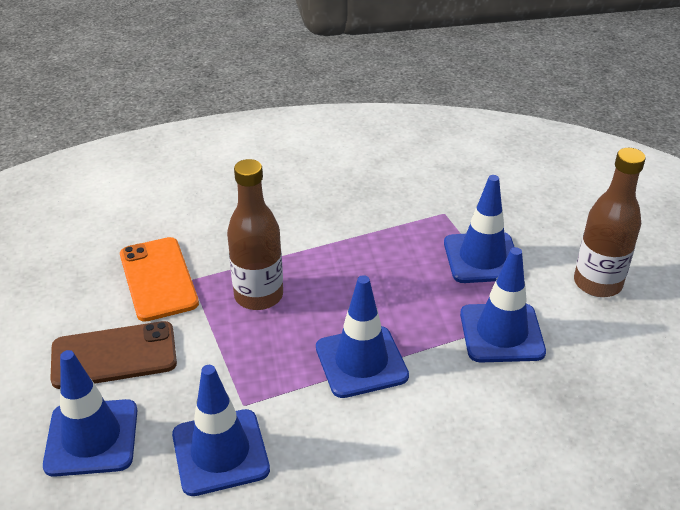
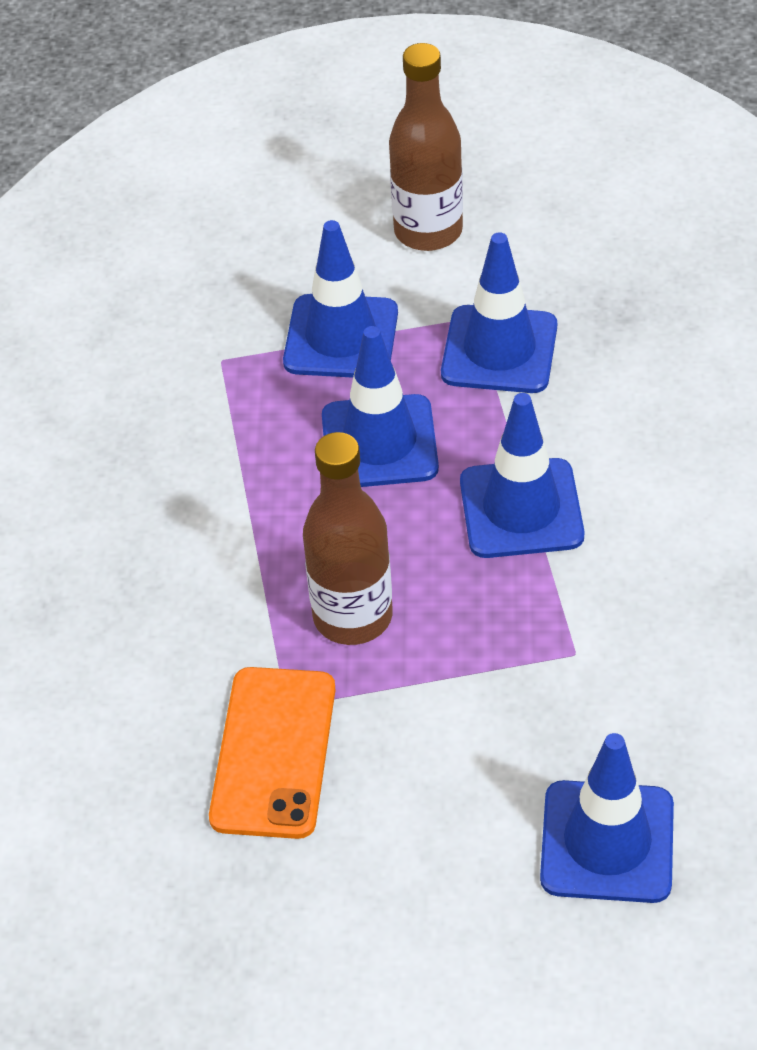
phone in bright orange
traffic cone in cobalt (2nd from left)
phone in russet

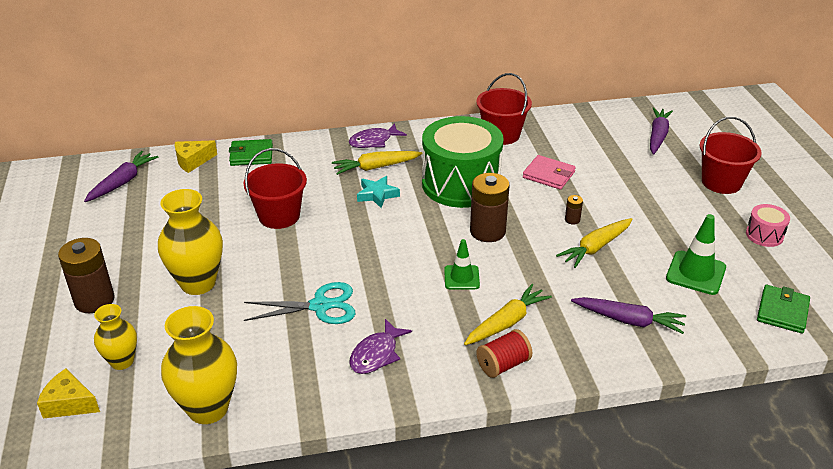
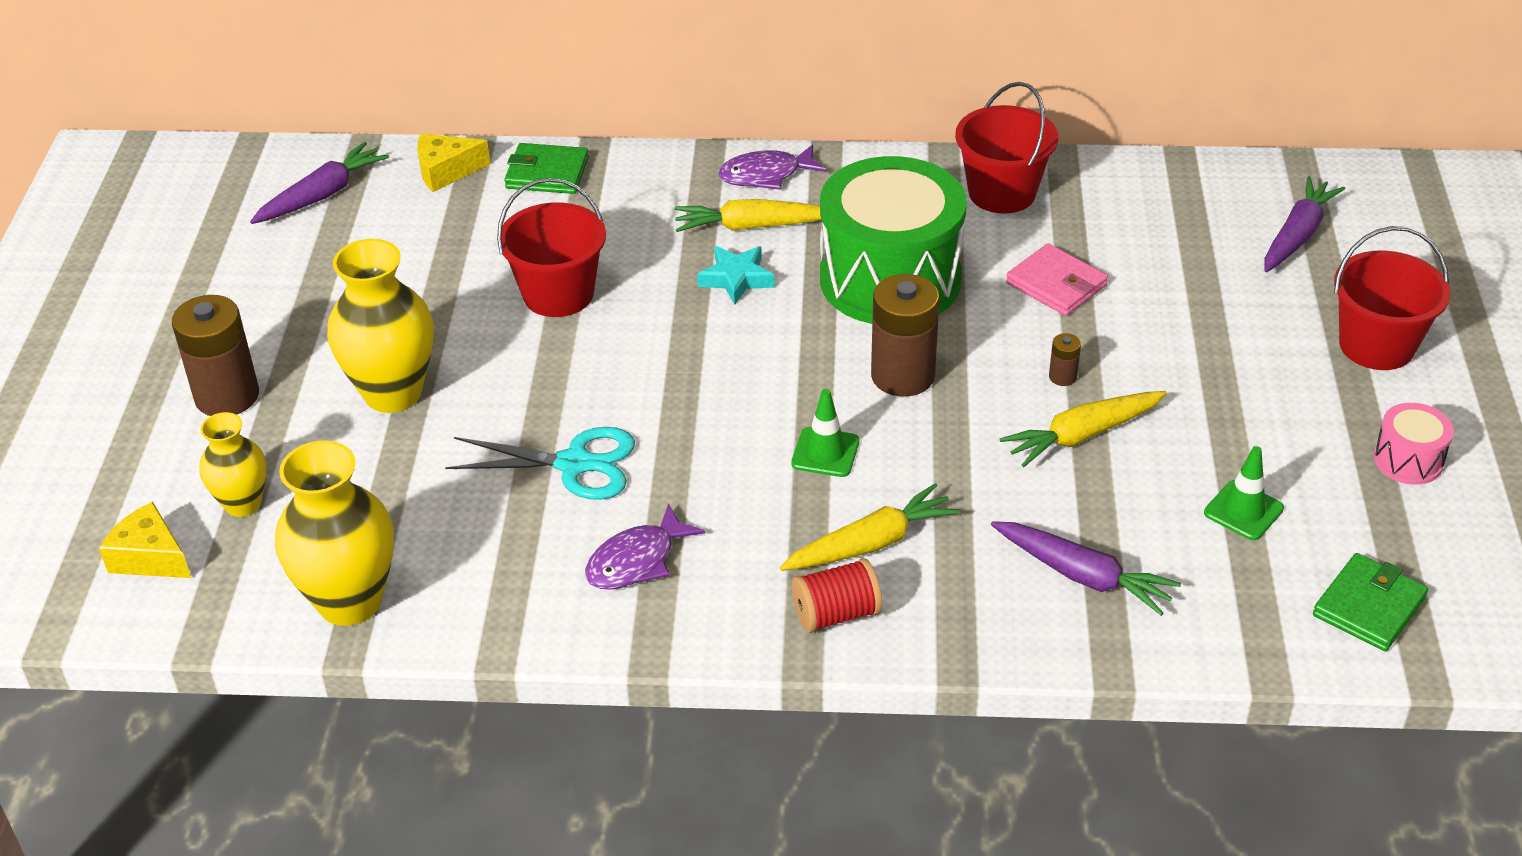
traffic cone in emerald (2nd from left)

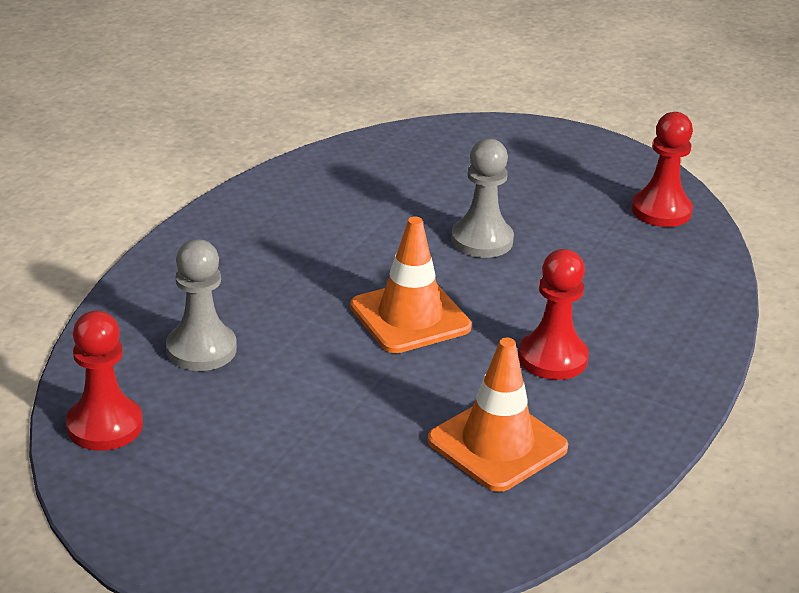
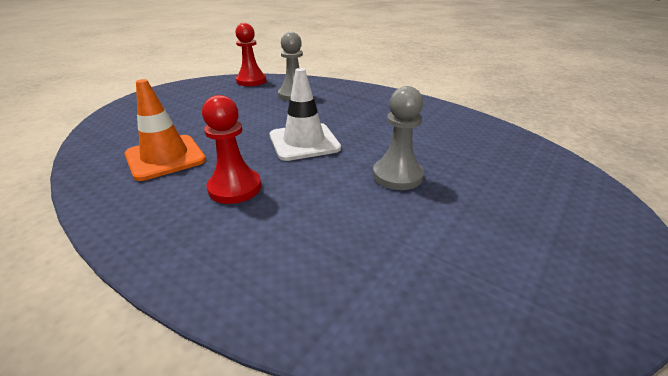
traffic cone in pure white
chess pawn in scarlet (3rd from left in the first image)

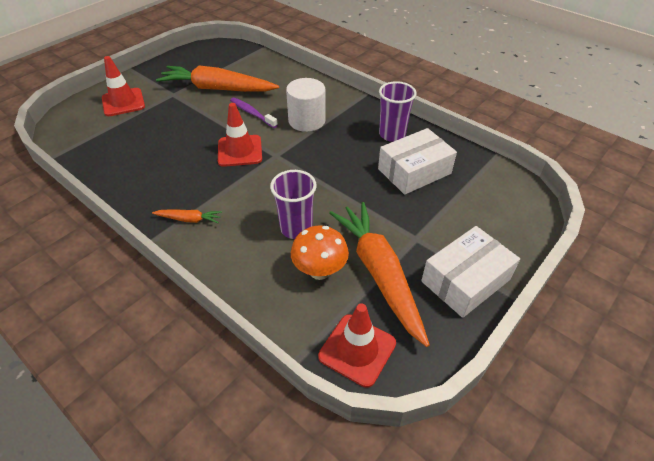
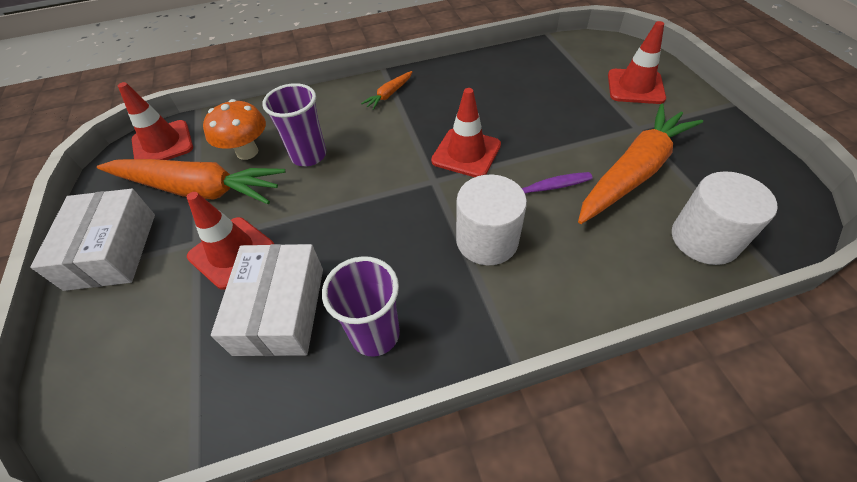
traffic cone in scarlet (2nd from left)
cylinder shape in pure white (2nd from left)

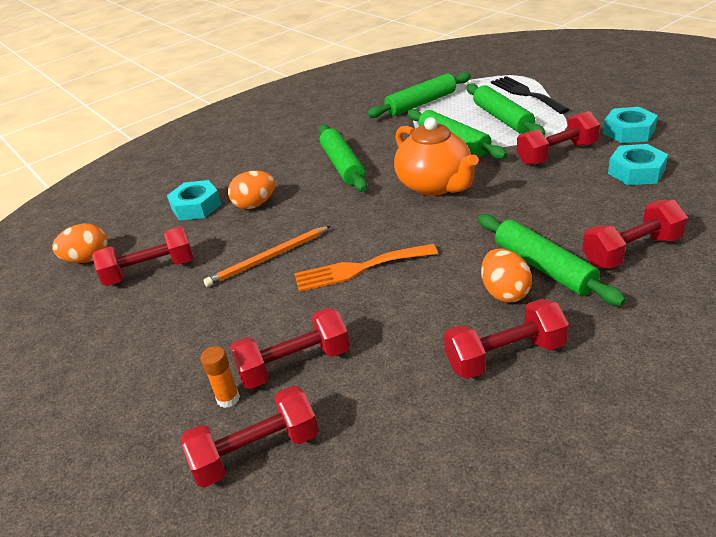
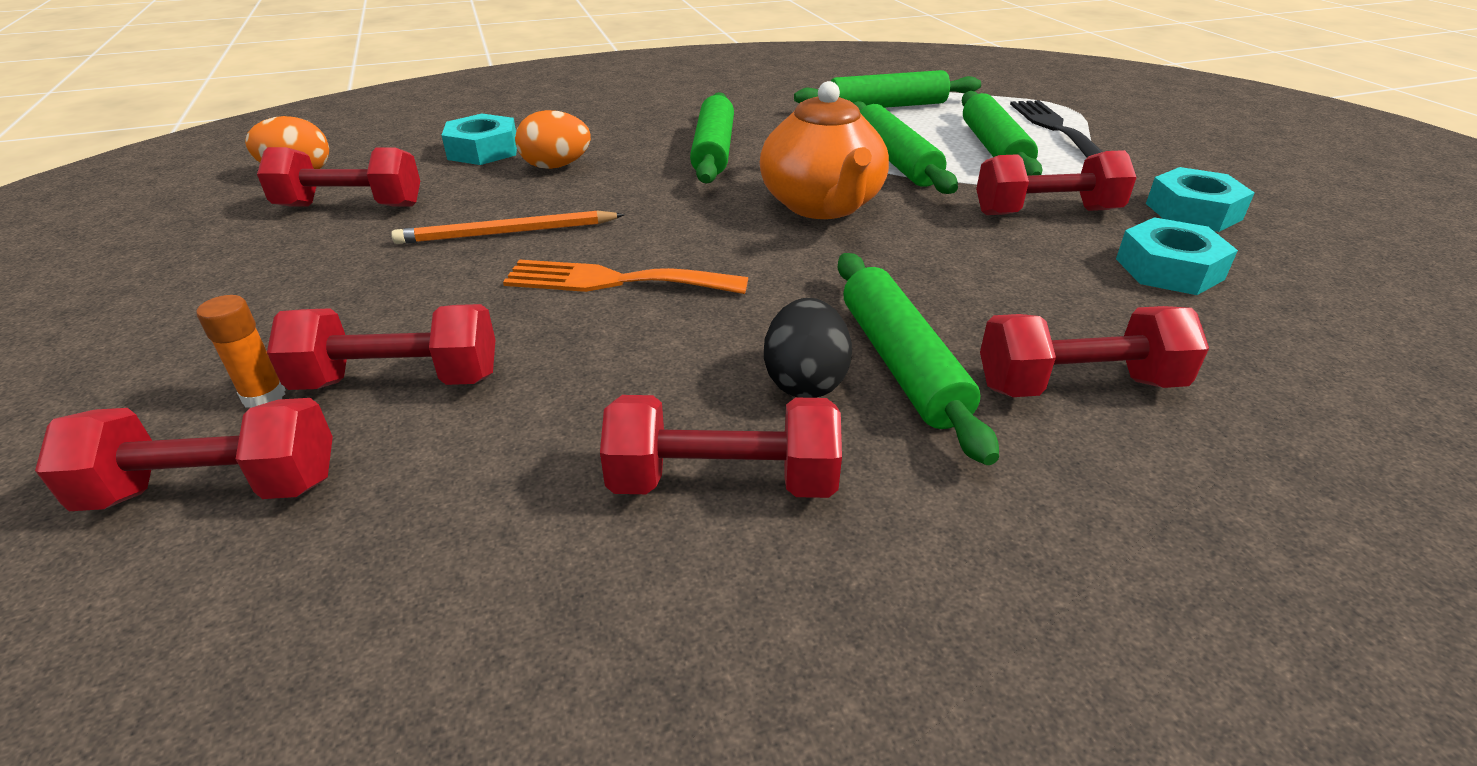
egg shape in ebony

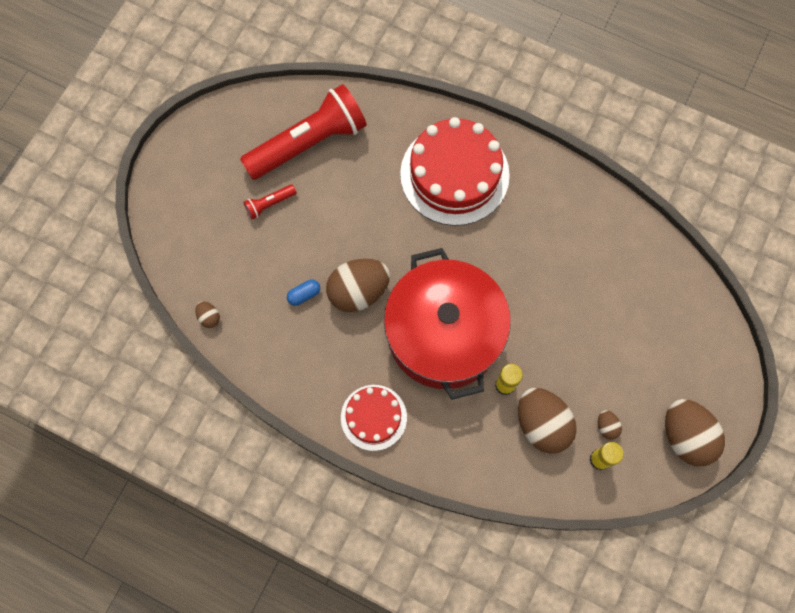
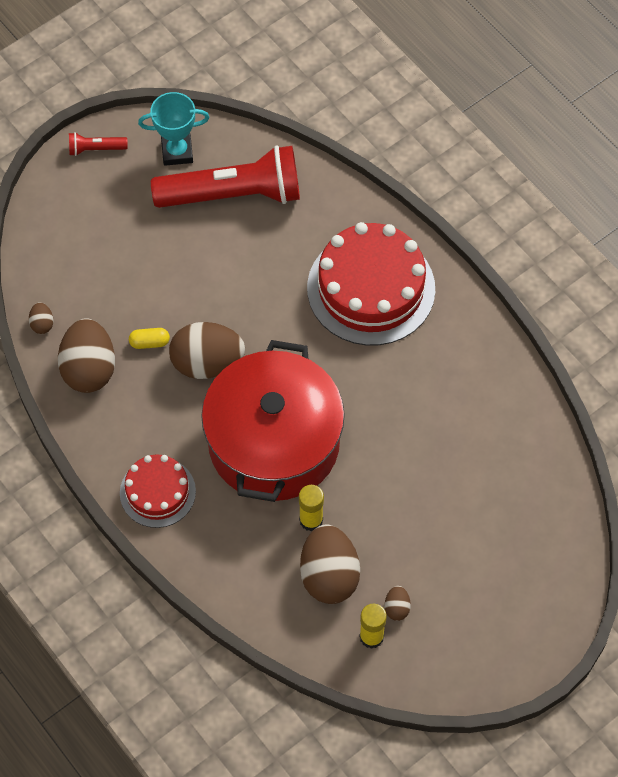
egg shape in russet (2nd from left)
flashlight in scarlet (1st from left)
pill shape in yellow
trophy in teal

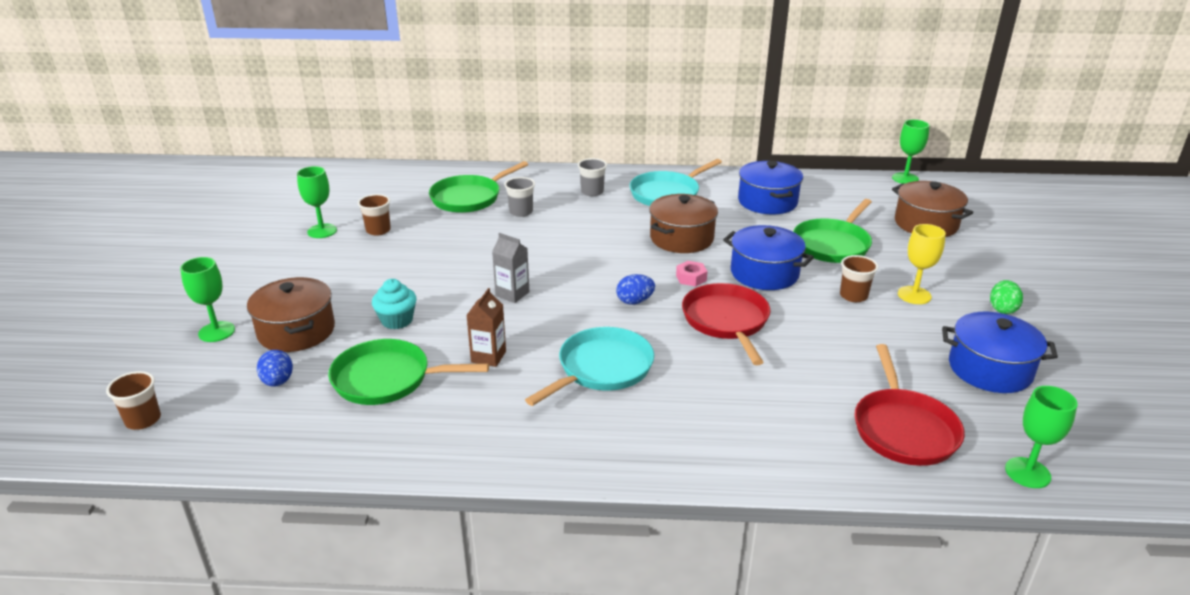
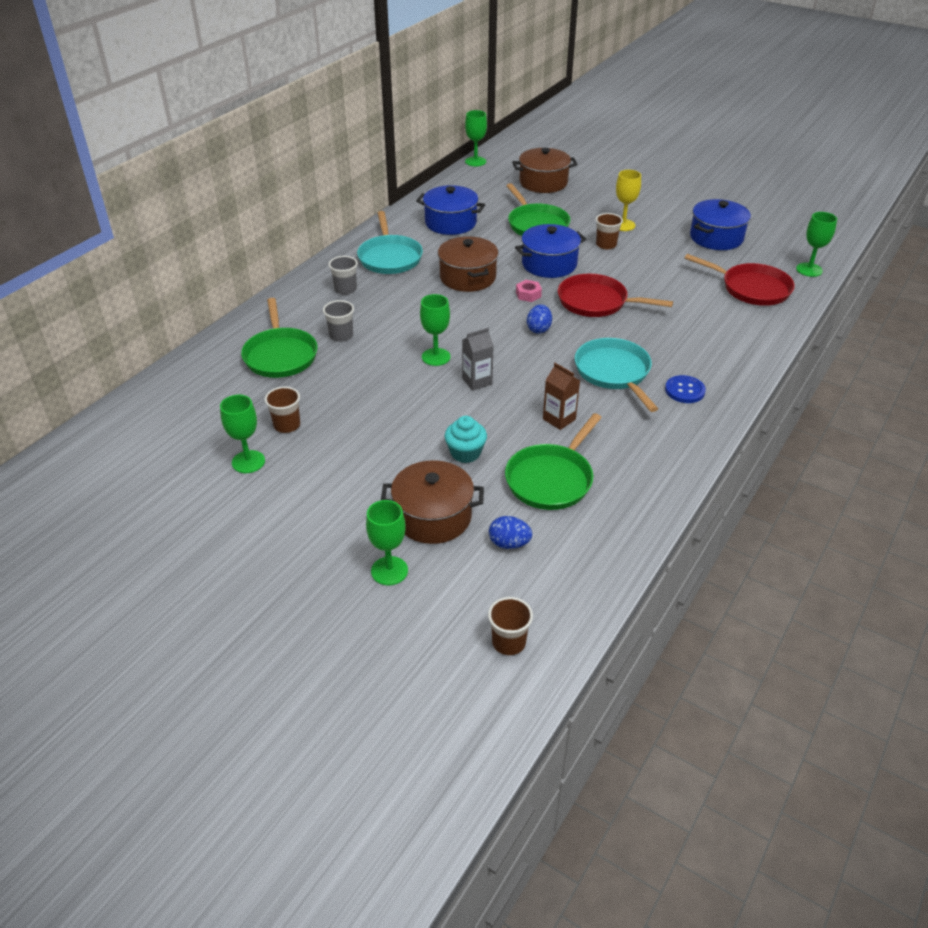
goblet in emerald (3rd from left)
sewing button in cobalt
egg shape in emerald

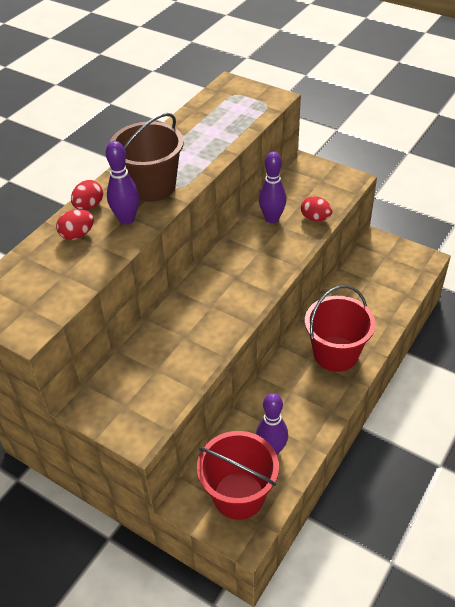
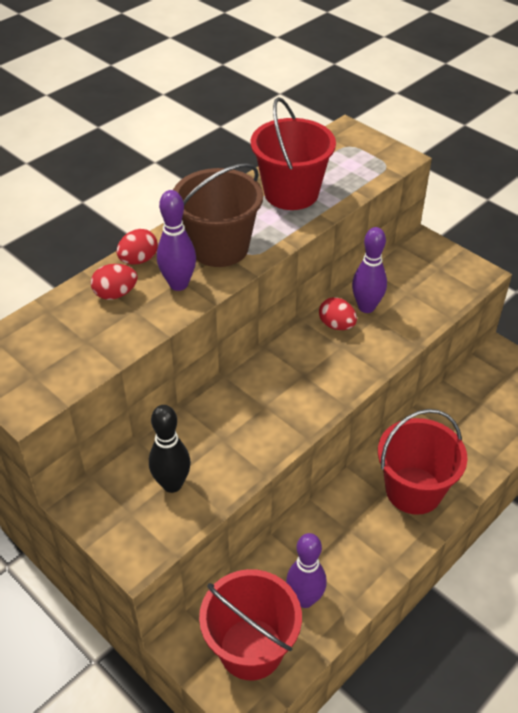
tenpin in ebony
bucket in scarlet (2nd from left)
egg shape in scarlet (3rd from left)

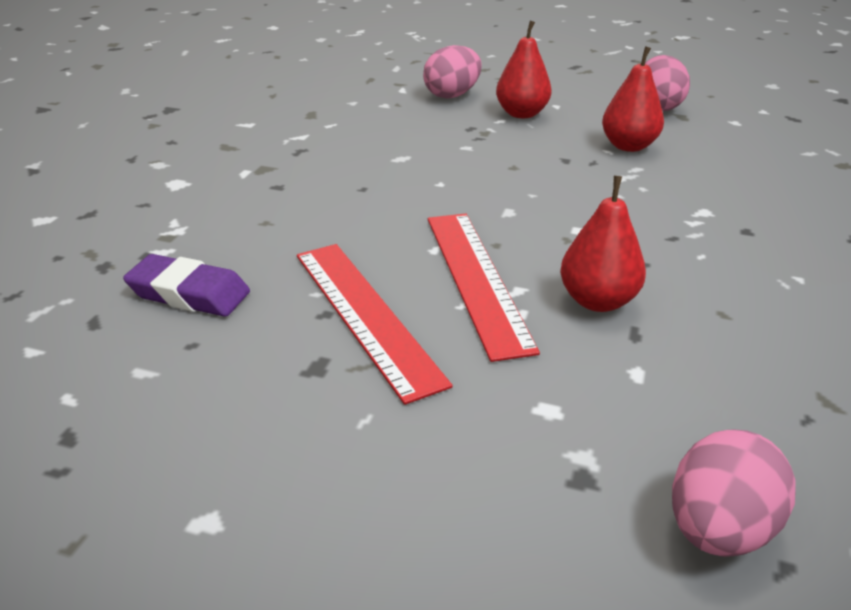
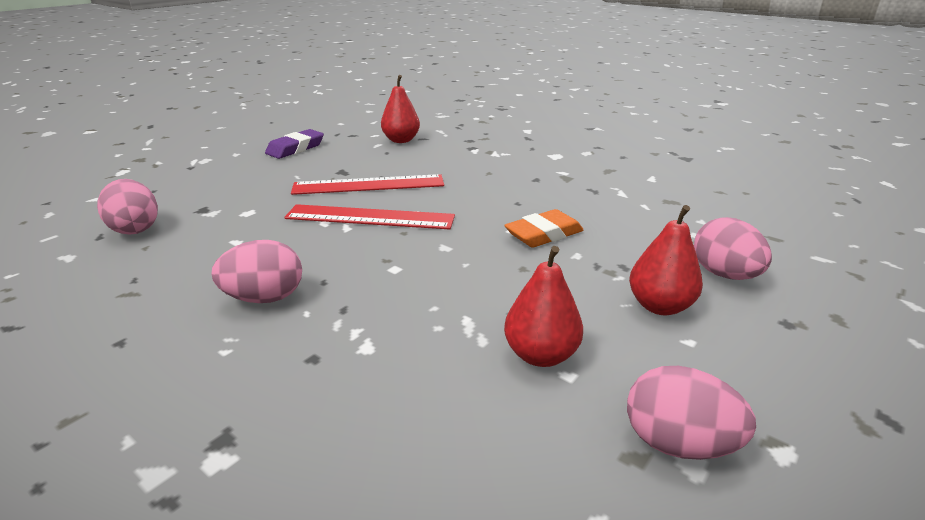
egg shape in rose-pink (2nd from left)
gum eraser in royal purple
toy pear in scarlet (1st from left)
gum eraser in bright orange

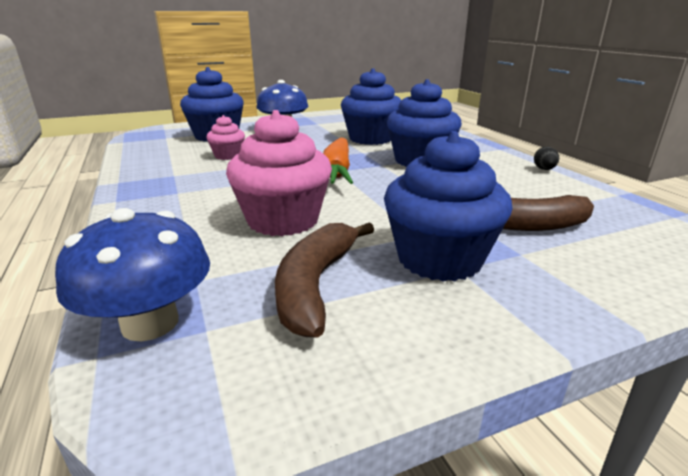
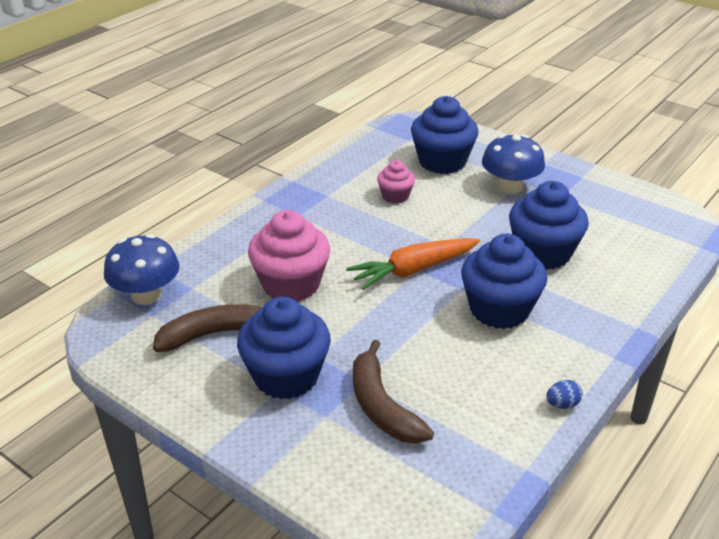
egg shape in cobalt

